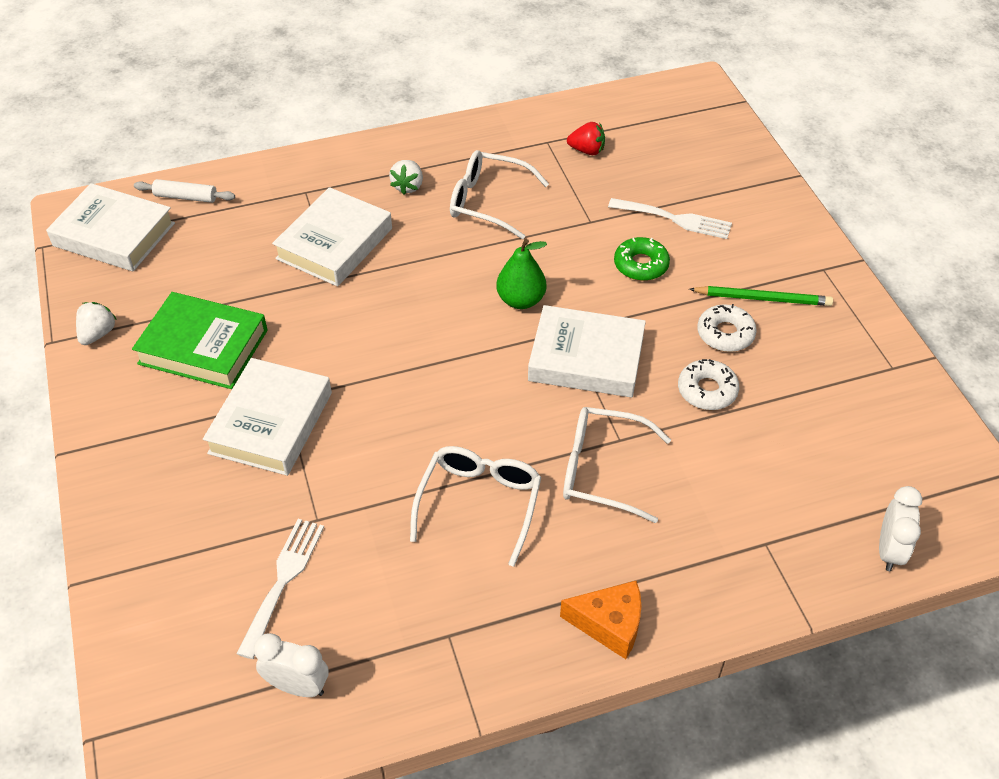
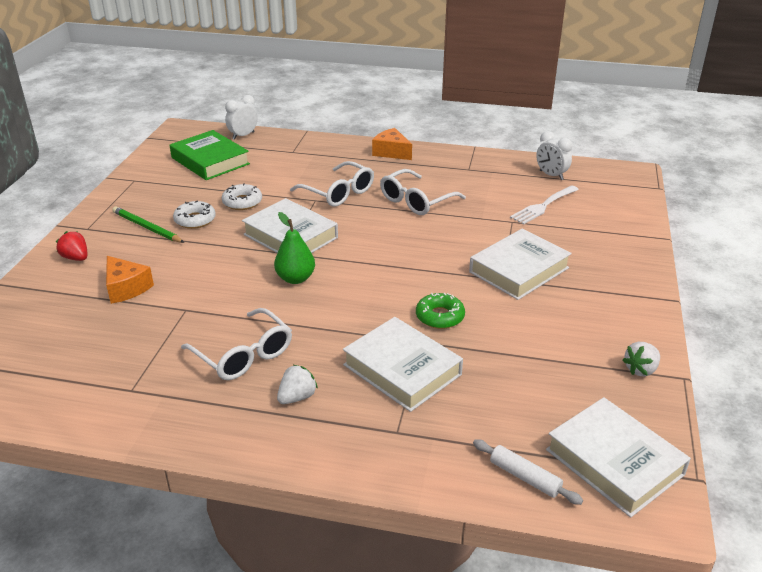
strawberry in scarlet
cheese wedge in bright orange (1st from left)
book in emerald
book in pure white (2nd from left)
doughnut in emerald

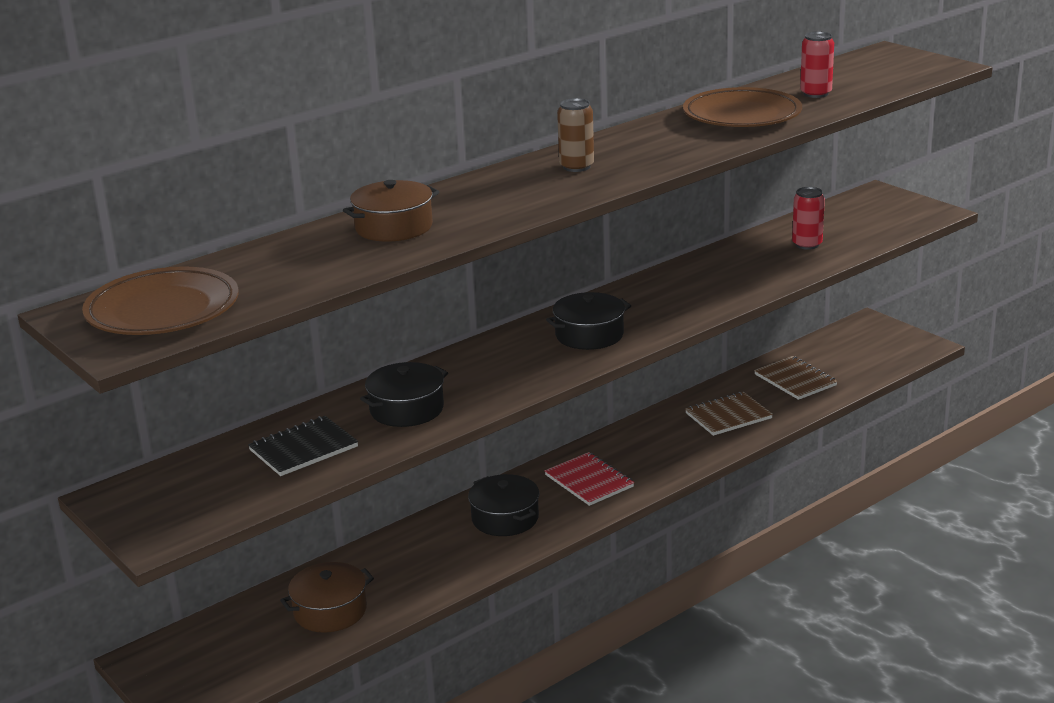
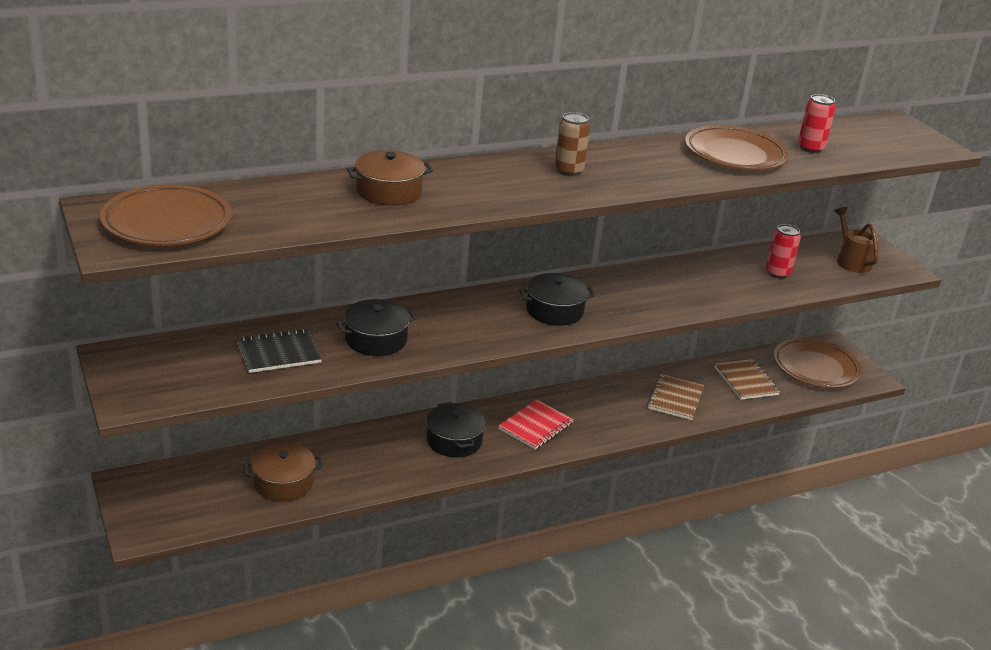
notebook in scarlet
notebook in russet (1st from left)
plate in russet (3rd from left)
watering can in russet

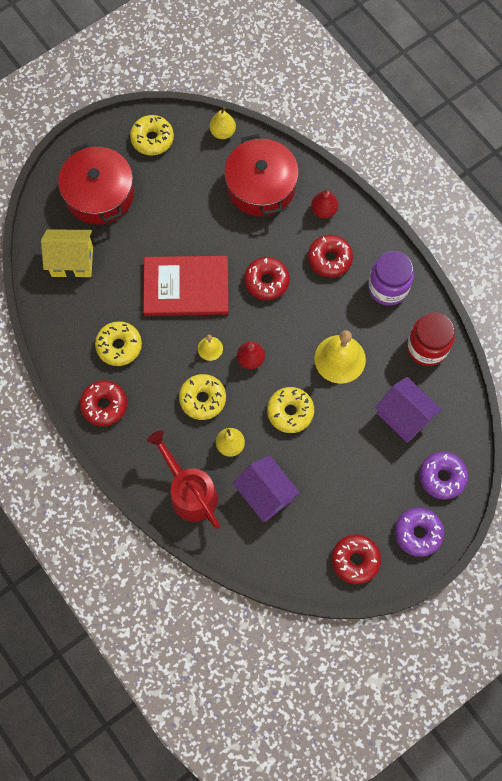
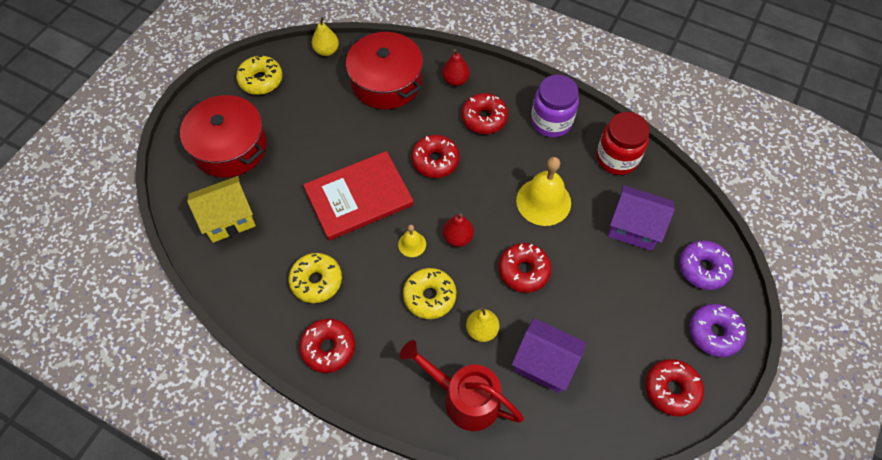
doughnut in scarlet (4th from left)

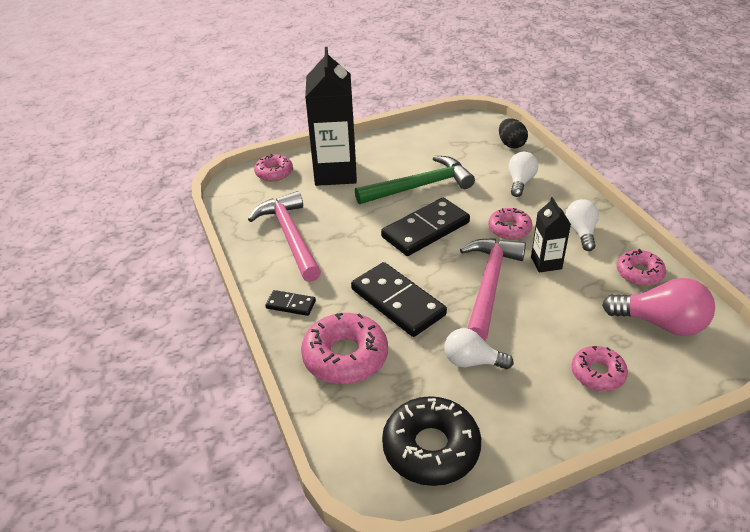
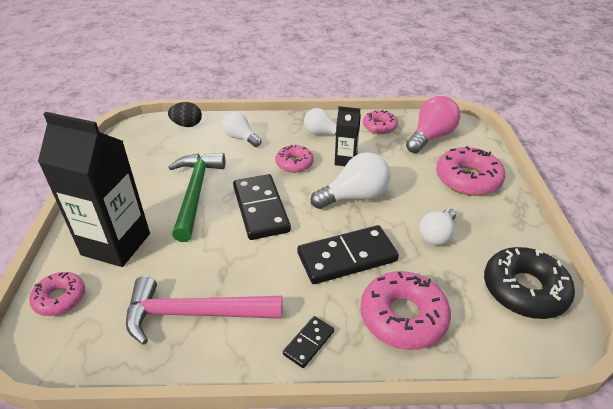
bulb in pure white (3rd from left)
doughnut in rose-pink (5th from left)

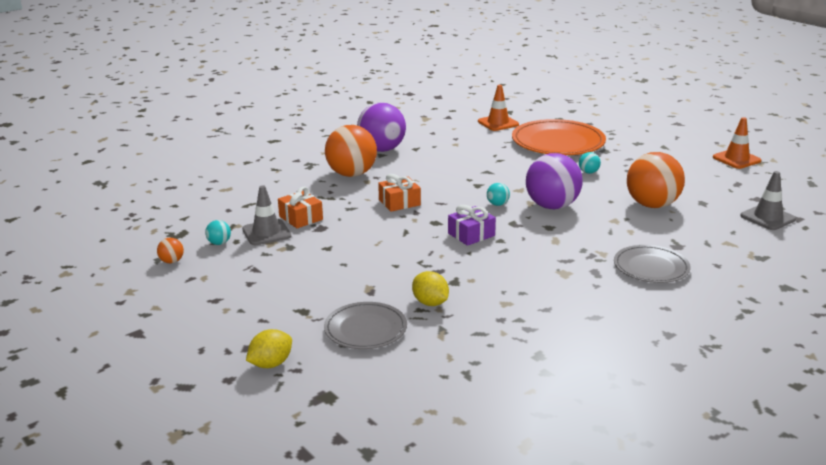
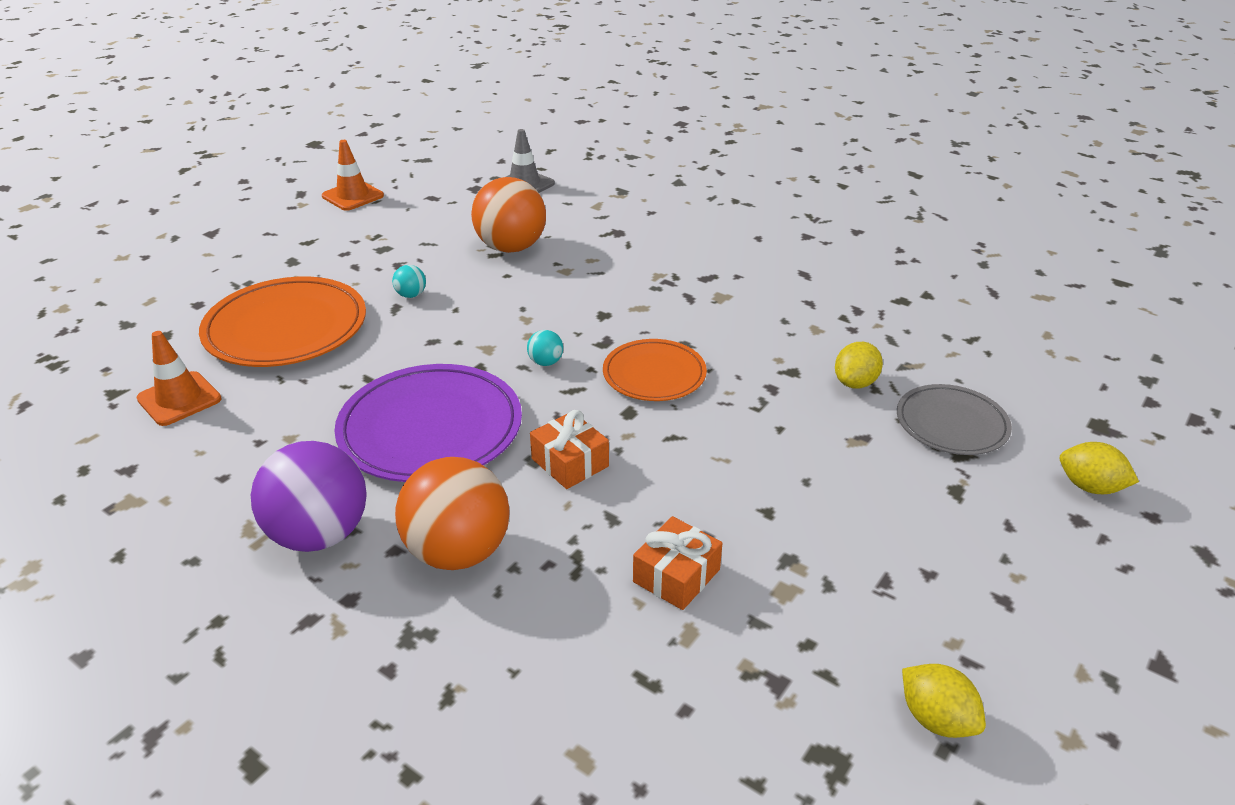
plate in royal purple
plate in bright orange (2nd from left)
toy lemon in yellow (2nd from left)
play ball in teal (1st from left in the first image)
traffic cone in grey (1st from left in the first image)
play ball in royal purple (2nd from left in the first image)
plate in grey (2nd from left in the first image)

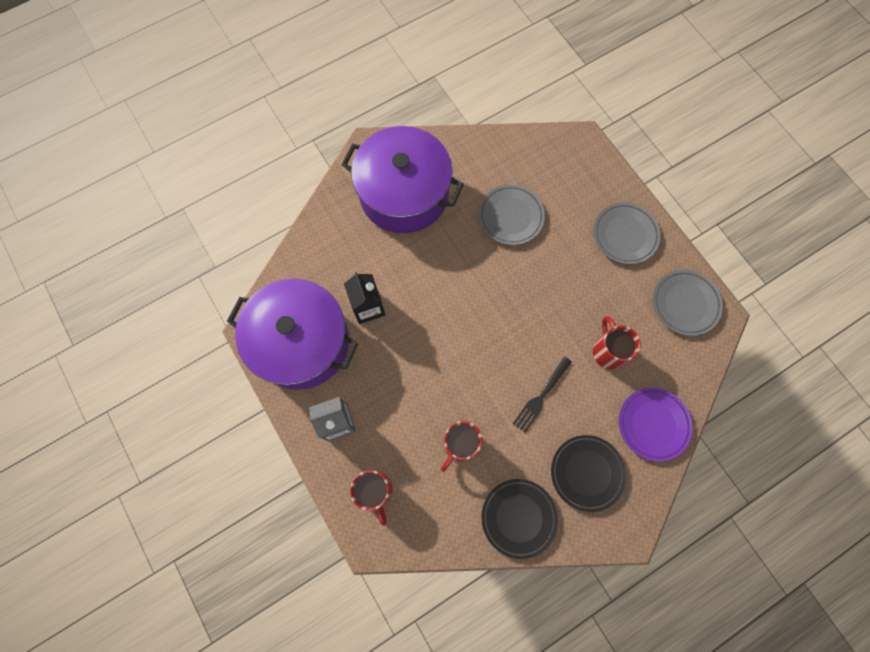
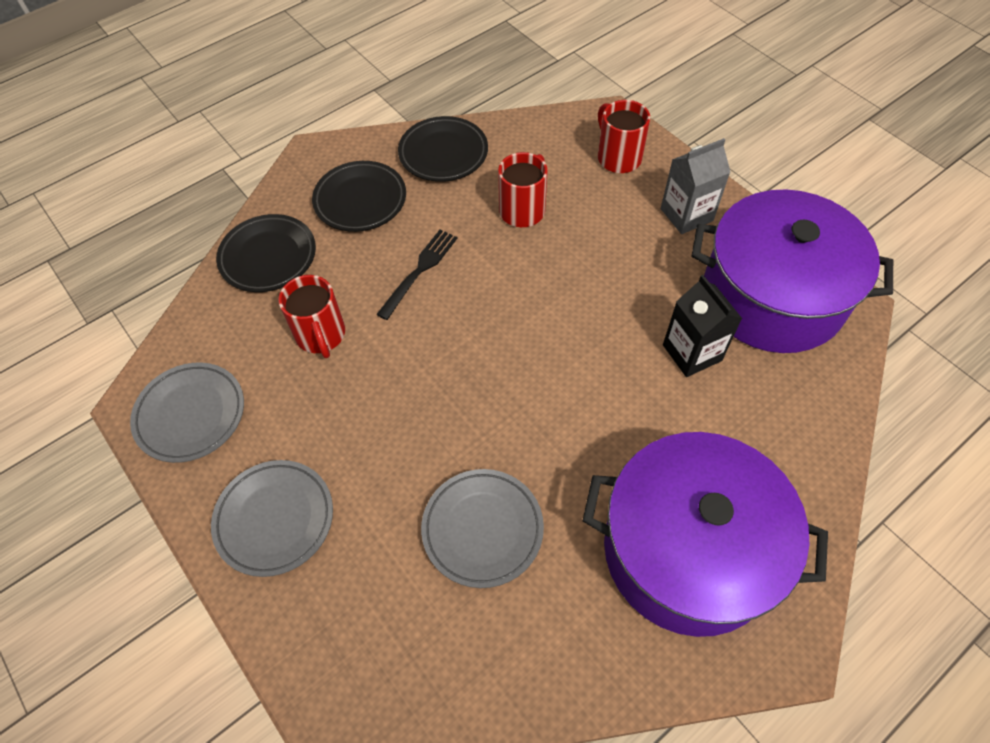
plate in ebony (1st from left)

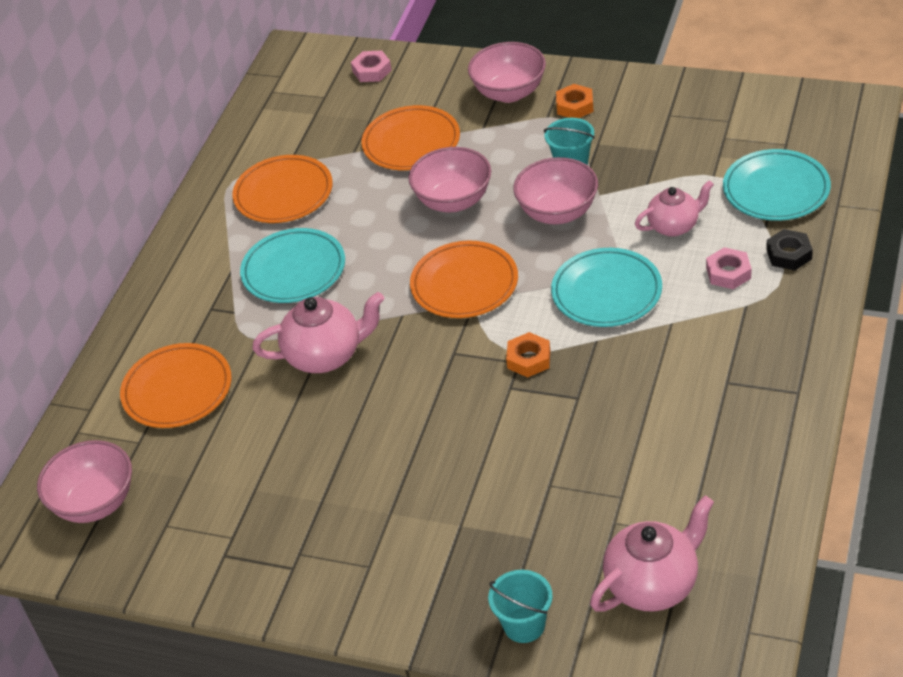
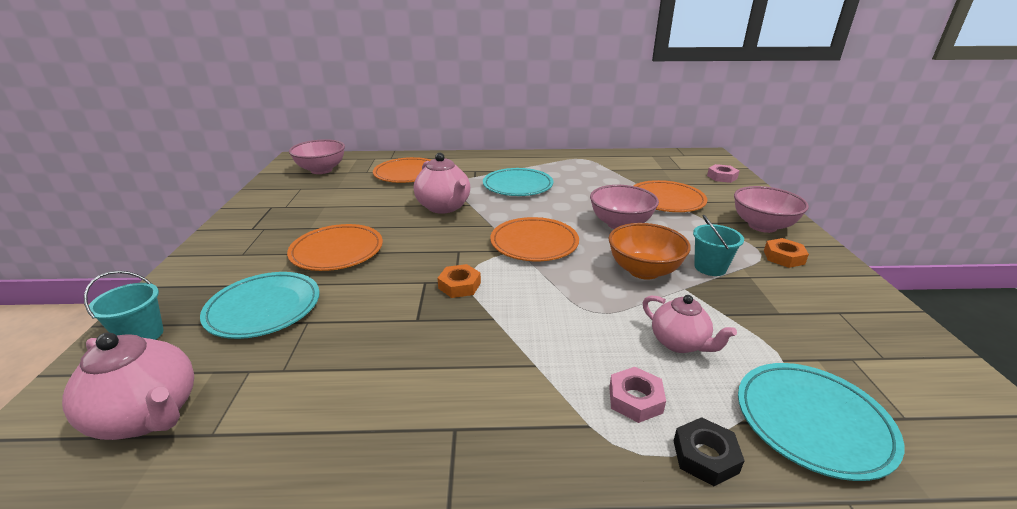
plate in teal (1st from left)
plate in bright orange (1st from left)
deep dish in bright orange

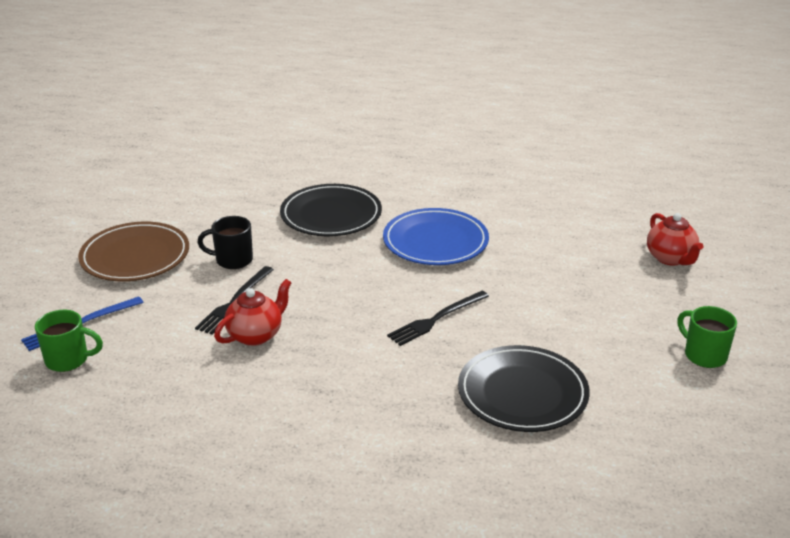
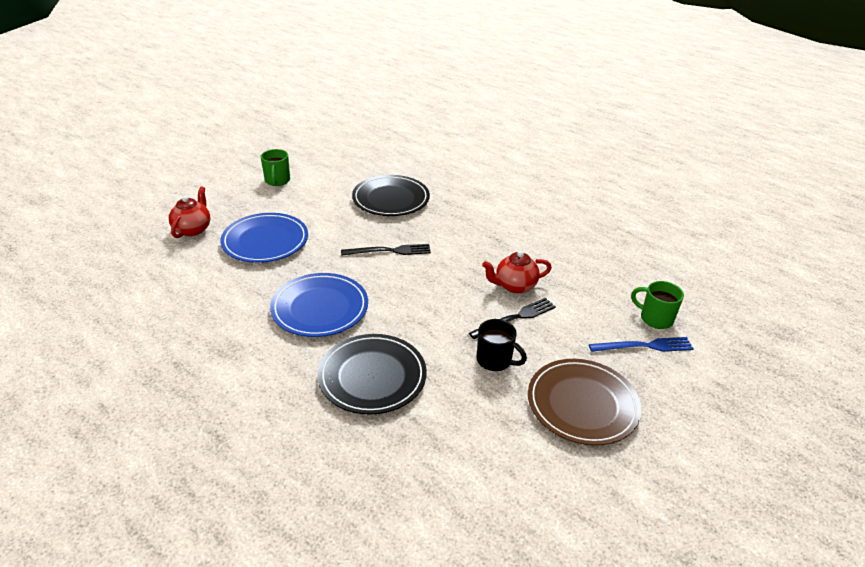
plate in cobalt (1st from left)

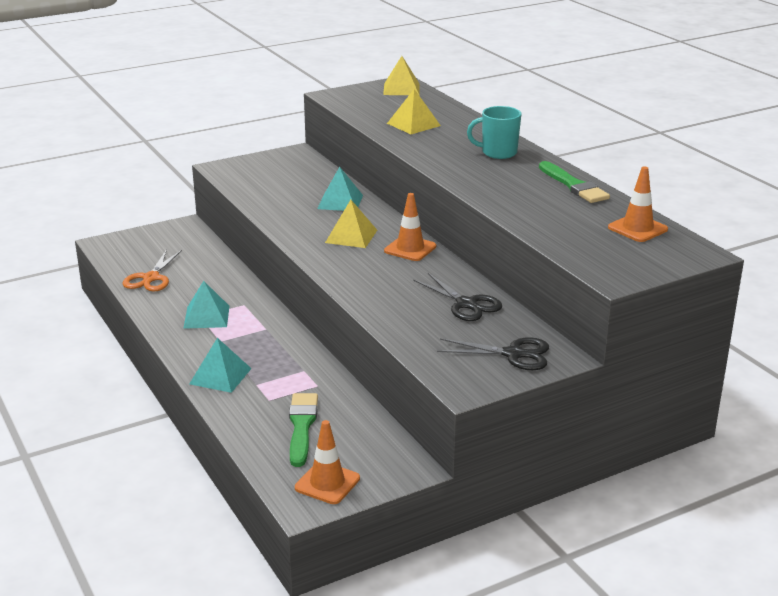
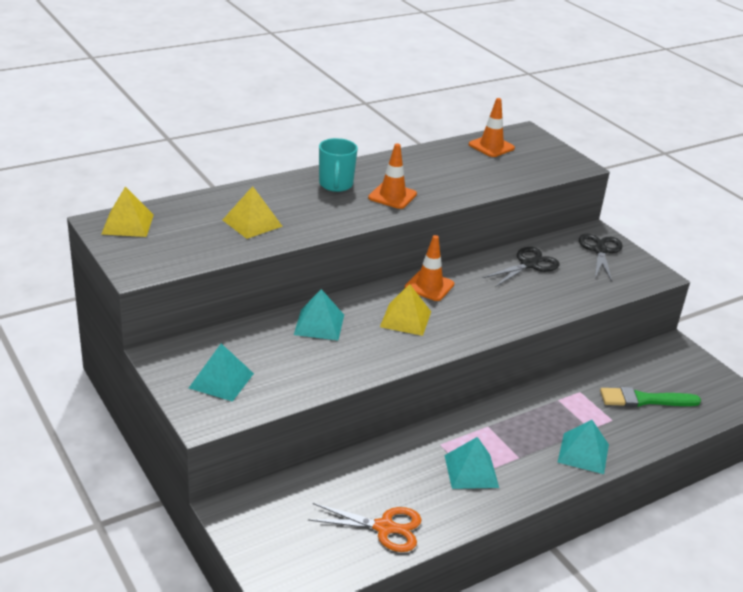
solid pyramid in teal (1st from left)
traffic cone in bright orange (1st from left)
paintbrush in emerald (2nd from left in the first image)

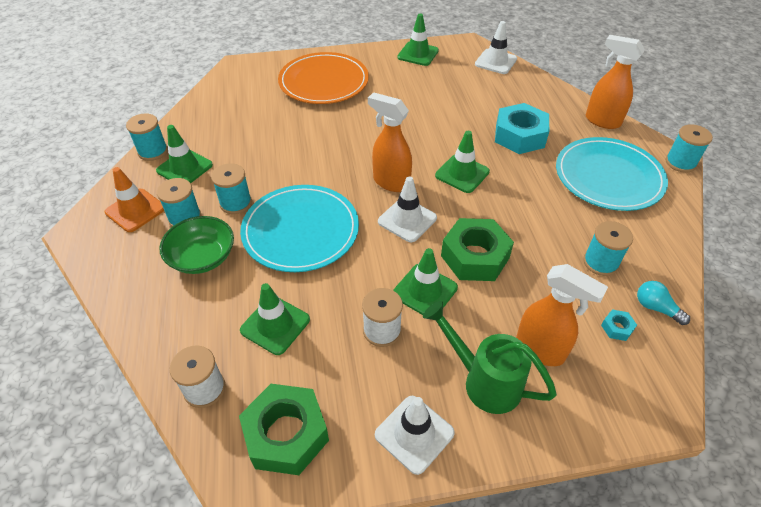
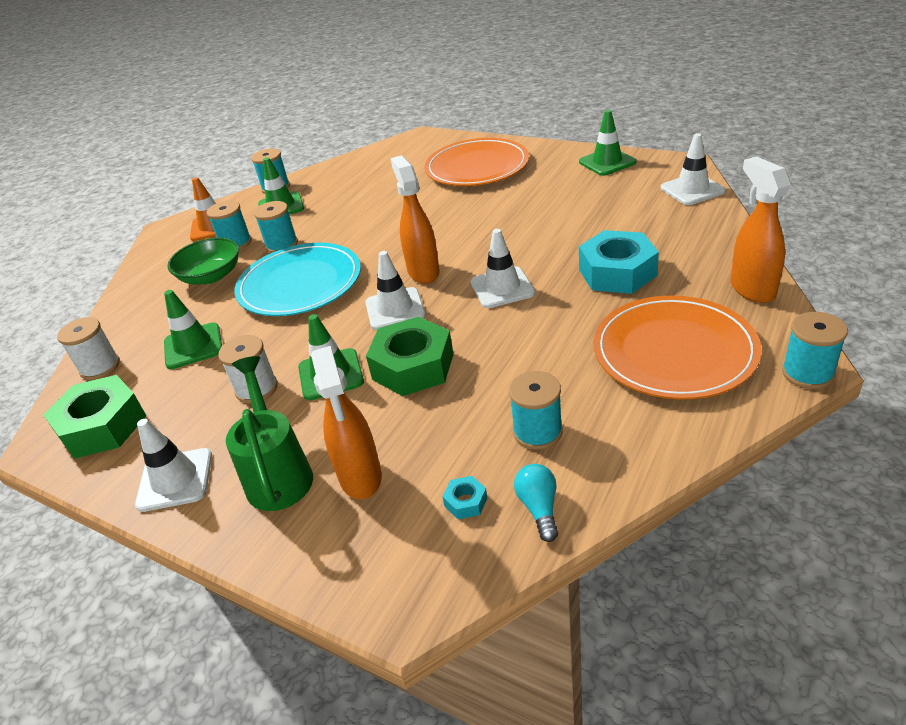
traffic cone in pure white (3rd from left)
plate in bright orange (2nd from left)

